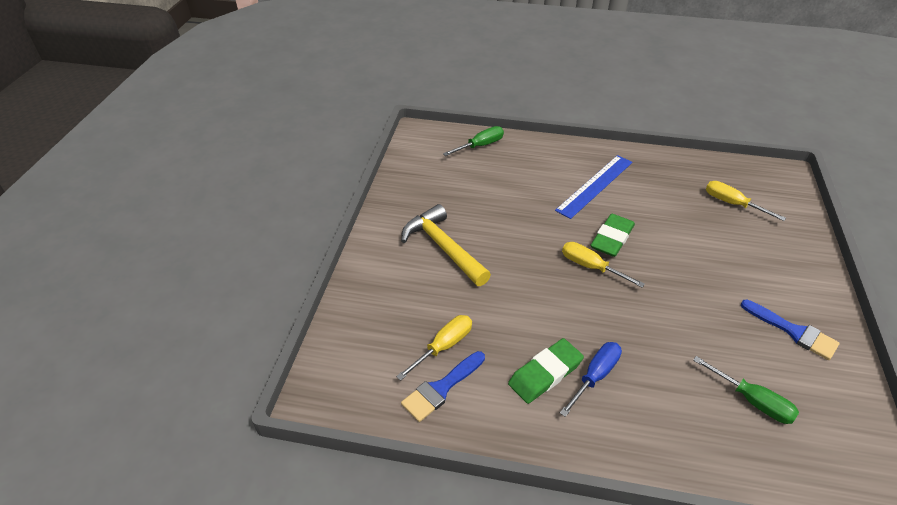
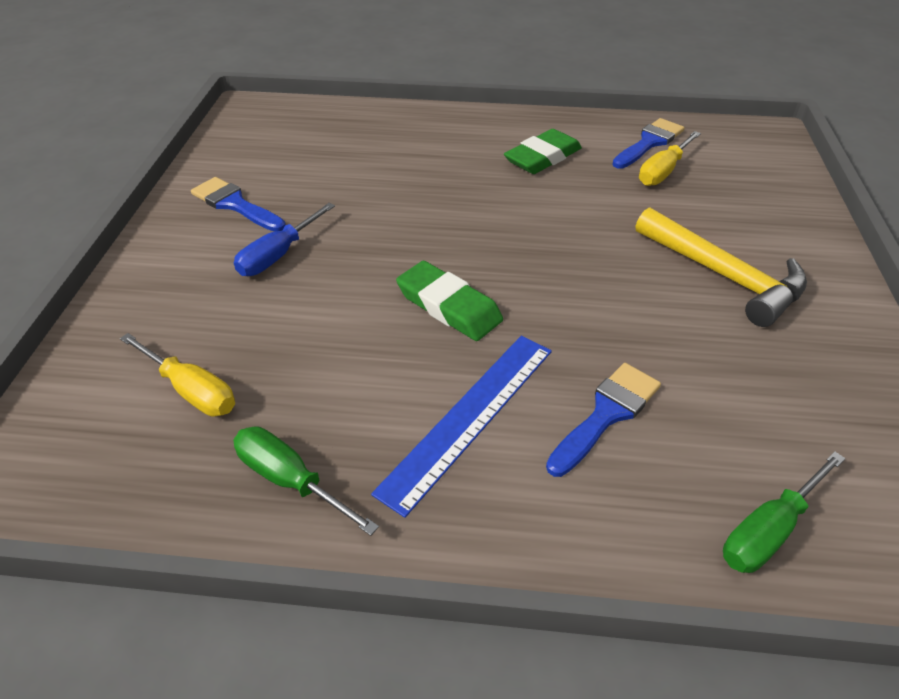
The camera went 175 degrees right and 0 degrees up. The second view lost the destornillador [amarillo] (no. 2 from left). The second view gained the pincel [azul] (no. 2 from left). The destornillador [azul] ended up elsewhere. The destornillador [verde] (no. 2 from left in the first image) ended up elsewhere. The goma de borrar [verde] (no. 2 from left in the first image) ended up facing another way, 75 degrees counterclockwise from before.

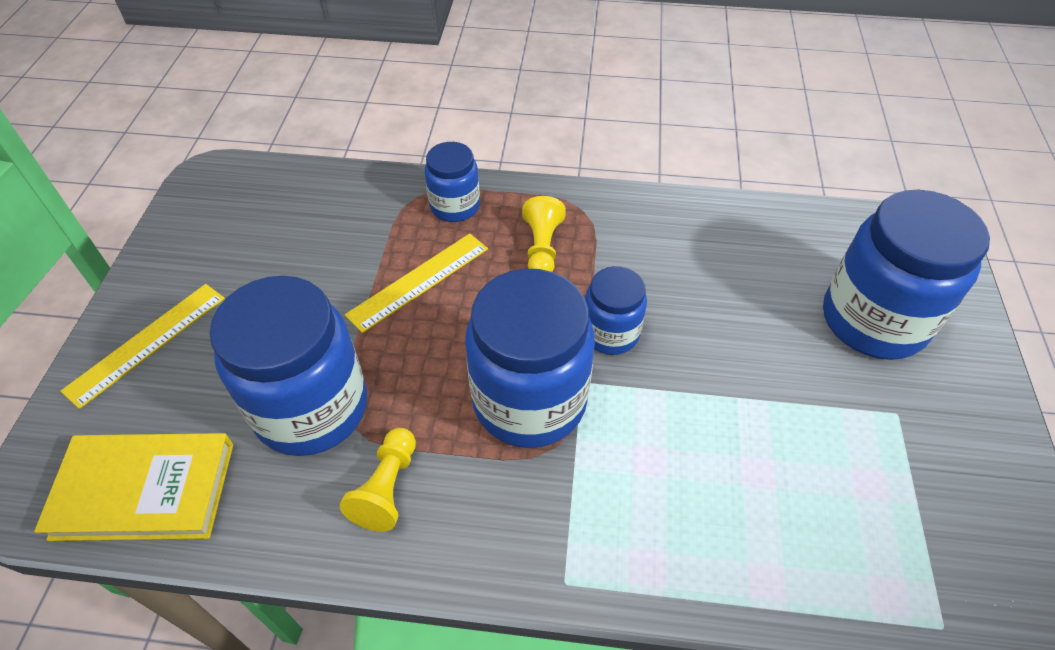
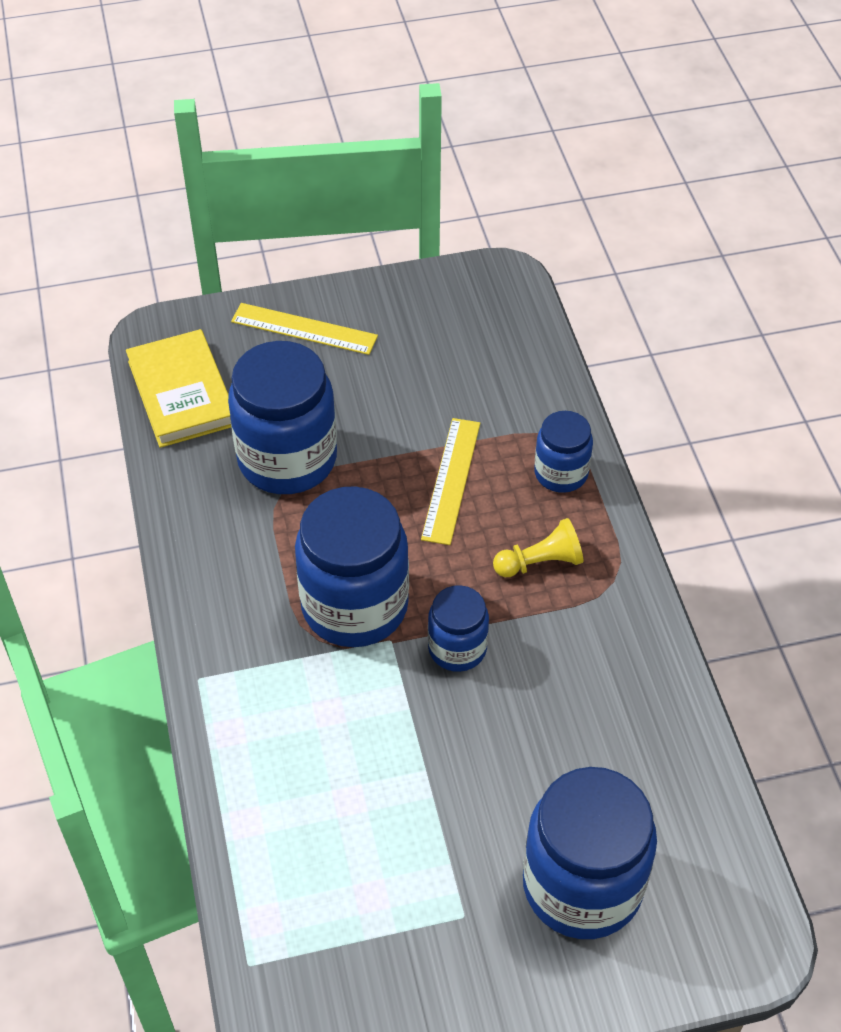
The camera went 70 degrees right and 0 degrees up. The second view lost the peón [amarillo] (no. 1 from left). The regla [amarillo] (no. 2 from left) ended up facing another way, 75 degrees clockwise from before.

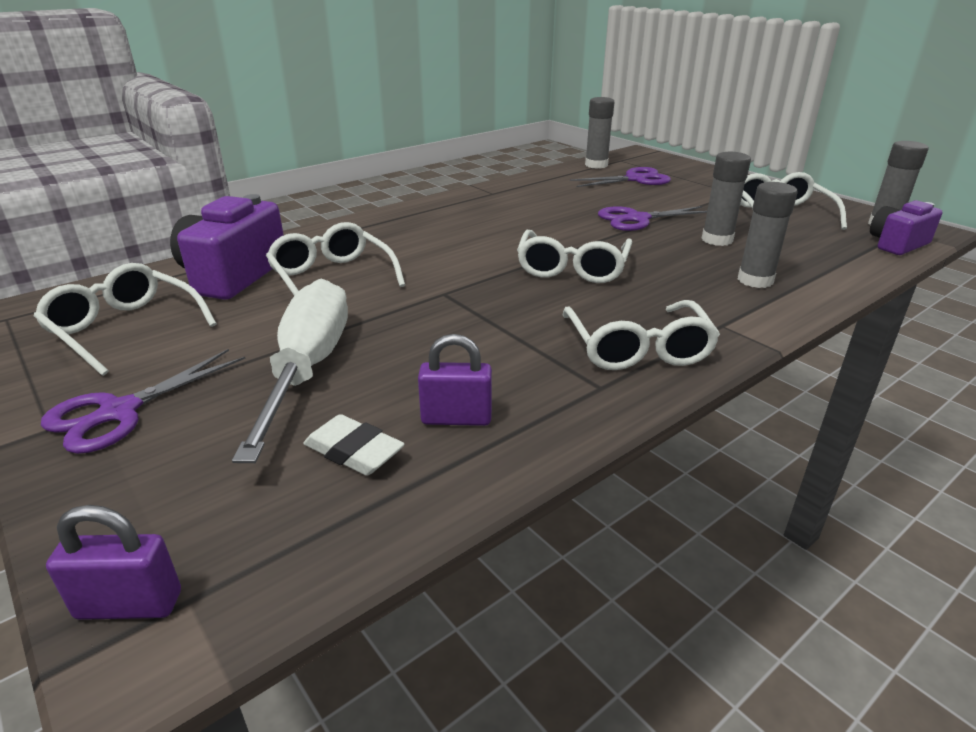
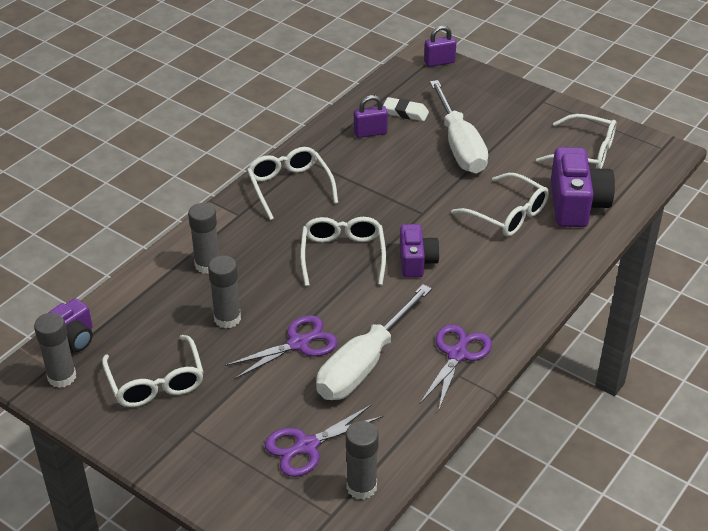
The camera went 165 degrees right and 10 degrees up. The second view gained the destornillador [blanco] (no. 1 from left). The second view gained the cámara [morado] (no. 2 from left). The tijeras [morado] (no. 1 from left in the first image) ended up elsewhere.

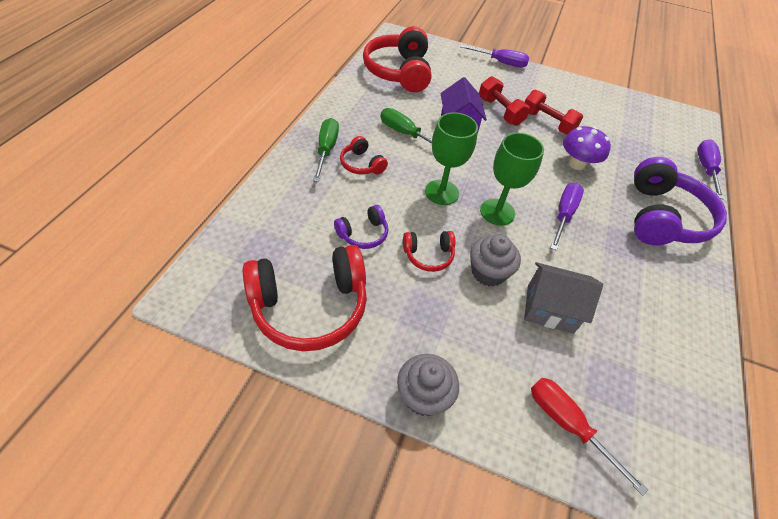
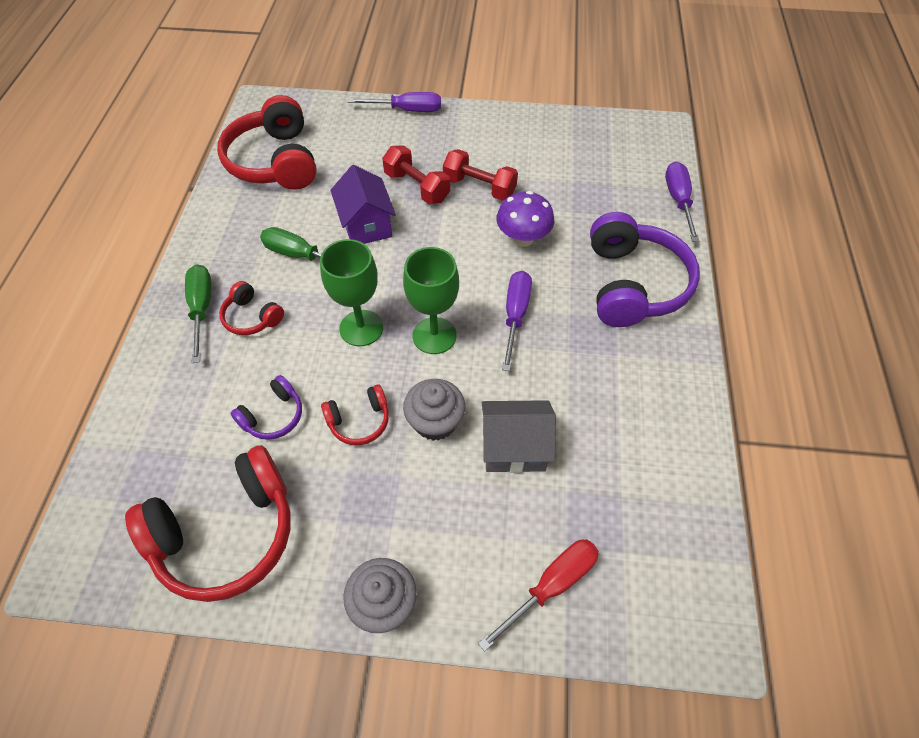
The camera went 10 degrees left and 5 degrees up. The destornillador [rojo] ended up facing another way, 105 degrees clockwise from before.

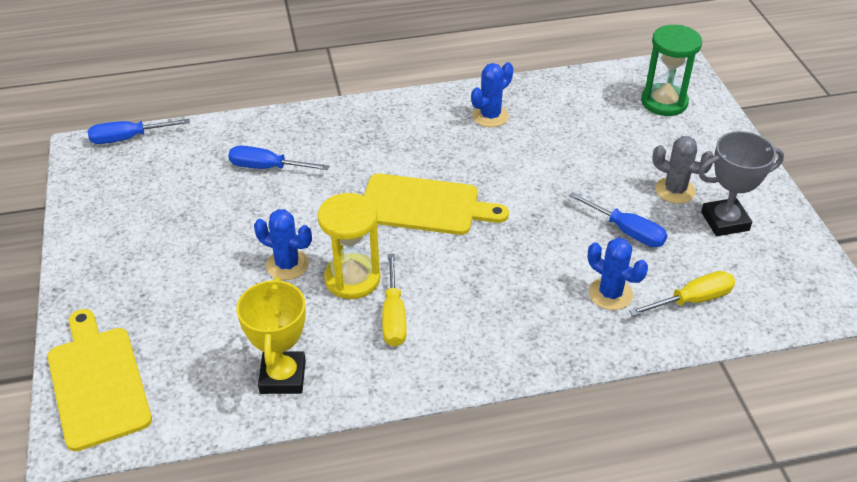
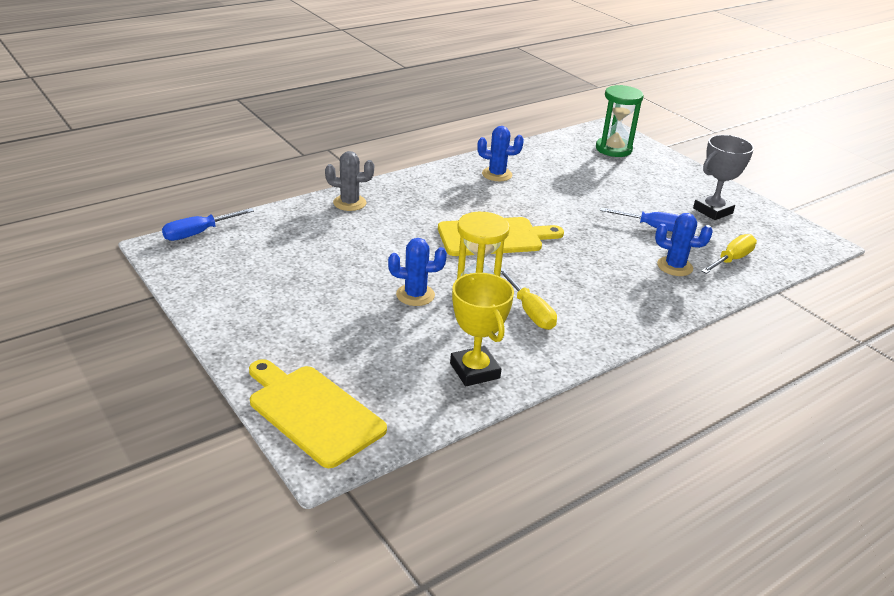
The camera went 25 degrees left and 10 degrees down. The second view lost the destornillador [azul] (no. 2 from left). The cactus [gris] ended up elsewhere. The cactus [azul] (no. 2 from left) ended up facing another way, 75 degrees clockwise from before.

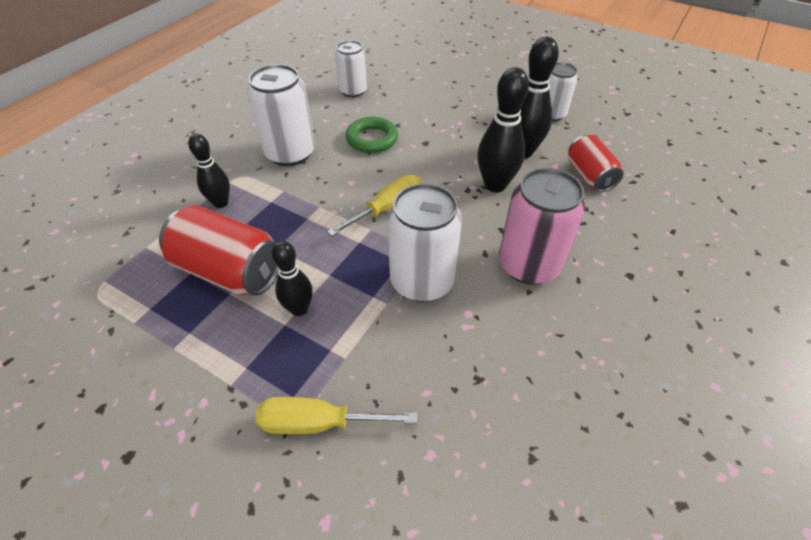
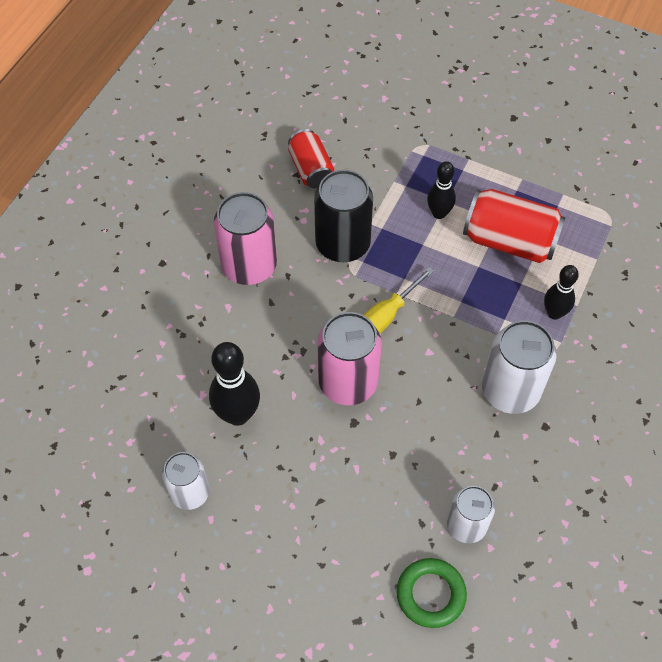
The camera went 175 degrees right and 10 degrees up. The second view lost the destornillador [amarillo] (no. 1 from left). The second view lost the bolo [negro] (no. 3 from left). The second view gained the lata [rosa] (no. 2 from left). The anillo [verde] ended up elsewhere. The lata [rojo] (no. 2 from left in the first image) ended up elsewhere. What was the lata [blanco] (no. 3 from left) turned into the lata [negro].

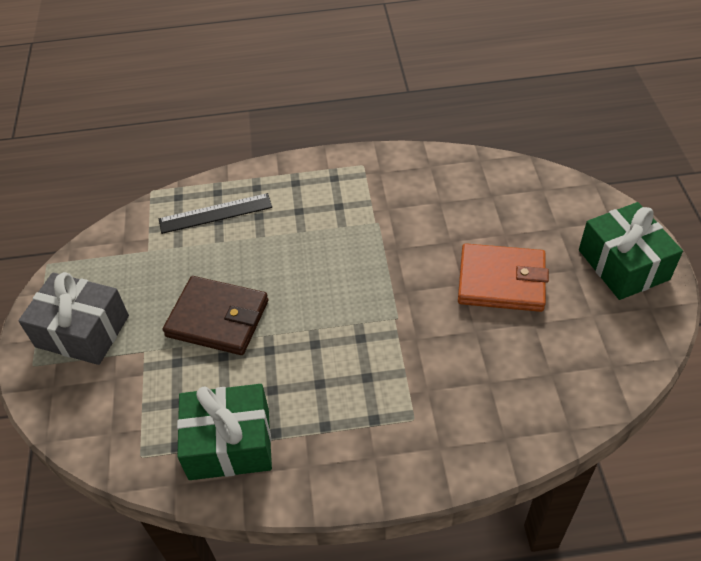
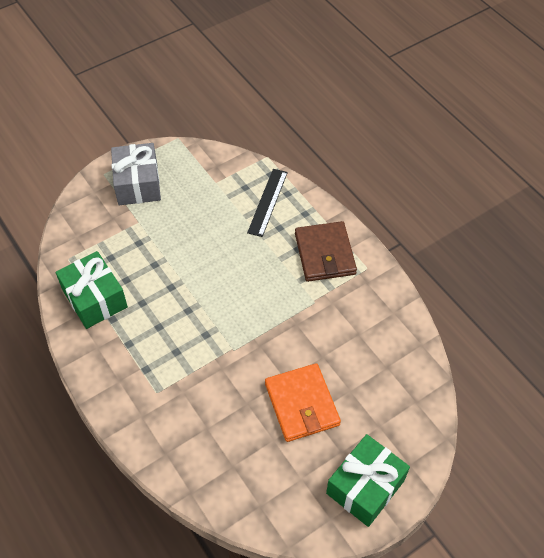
The camera went 60 degrees right and 5 degrees up. The cartera [marrón] ended up elsewhere. The regla [negro] ended up facing another way, 60 degrees clockwise from before.

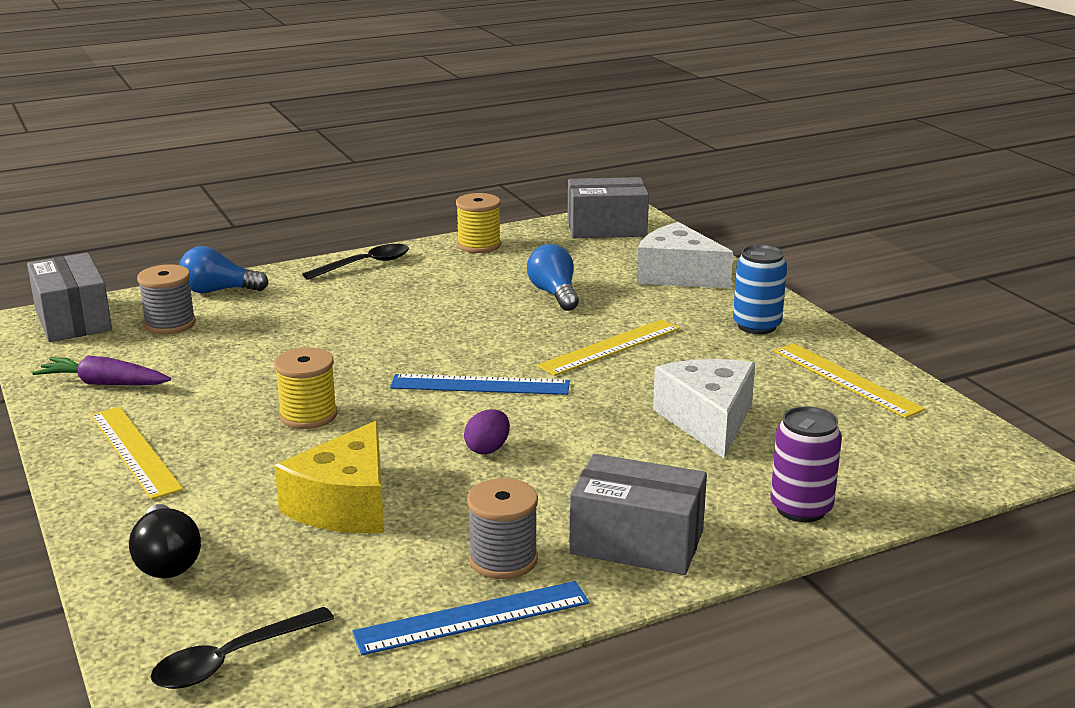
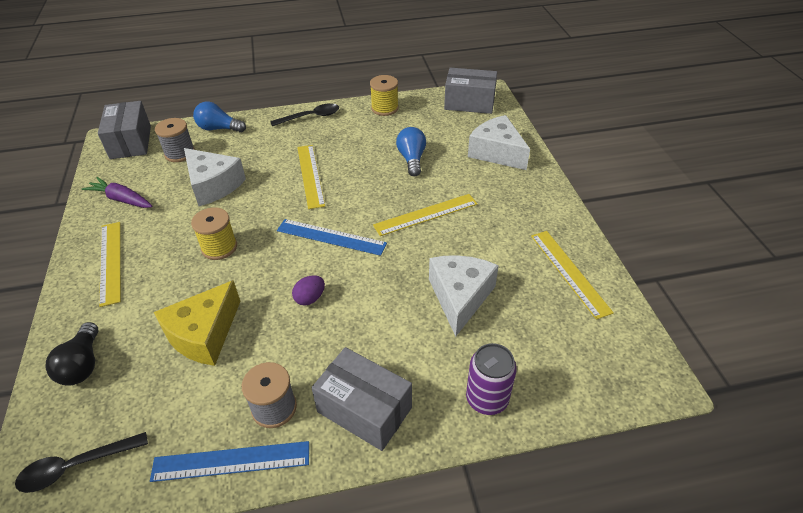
The camera went 15 degrees right and 20 degrees up. The second view lost the lata [azul]. The second view gained the queso [blanco] (no. 1 from left). The second view gained the regla [amarillo] (no. 2 from left).

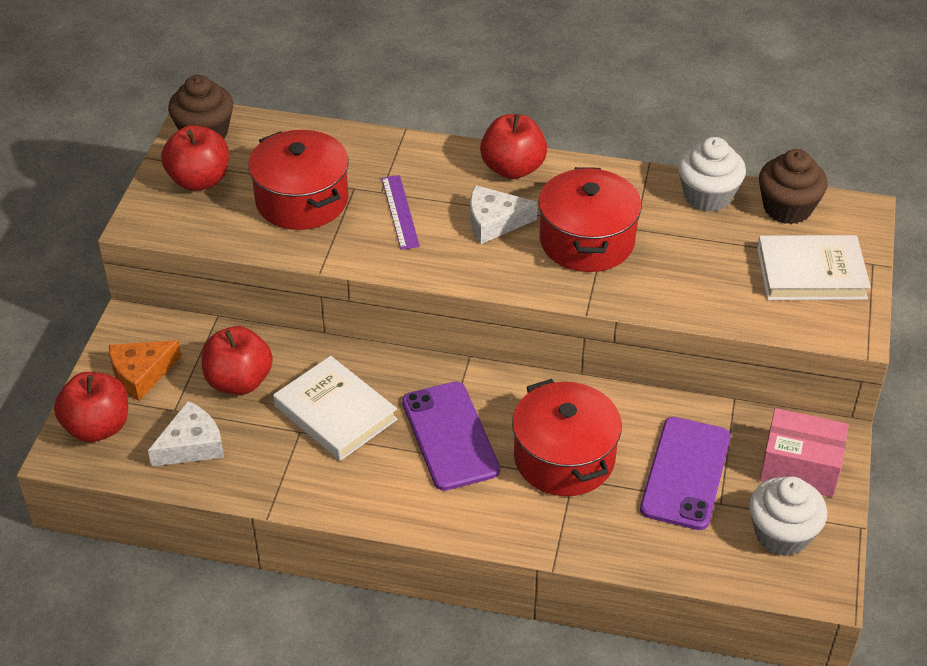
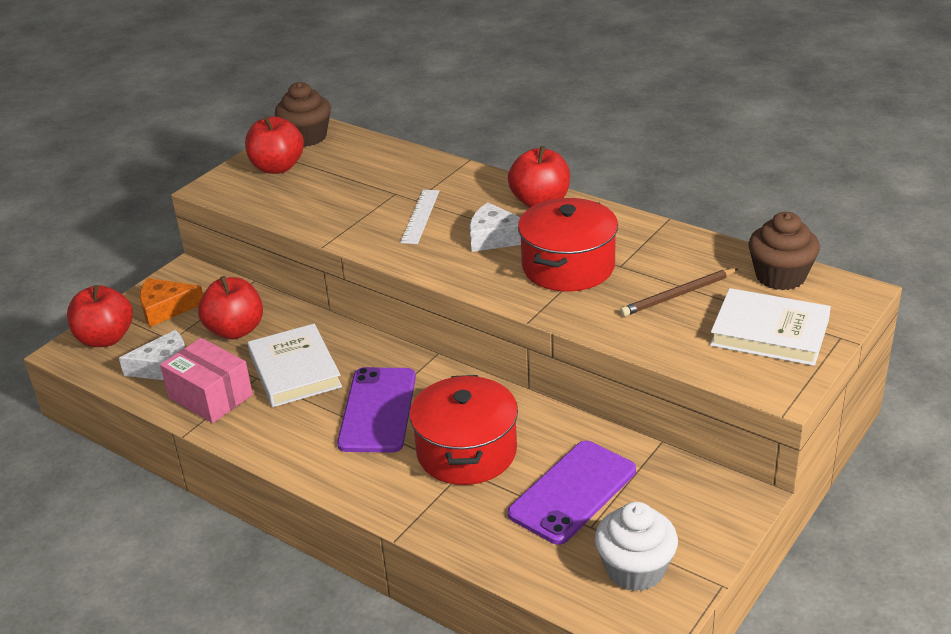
The camera went 25 degrees right and 10 degrees down. The second view lost the olla [rojo] (no. 1 from left). The second view lost the magdalena [blanco] (no. 1 from left). The second view gained the lápiz [marrón]. The caja [rosa] ended up elsewhere. What was the regla [morado] turned into the regla [blanco].

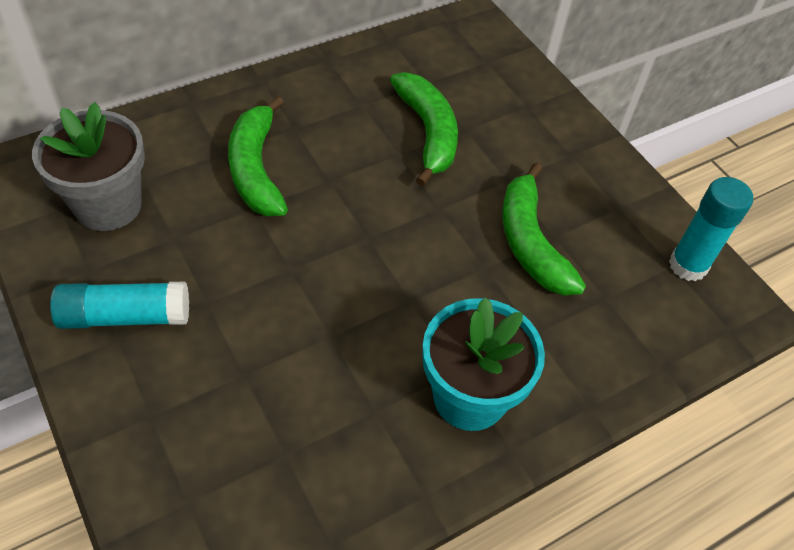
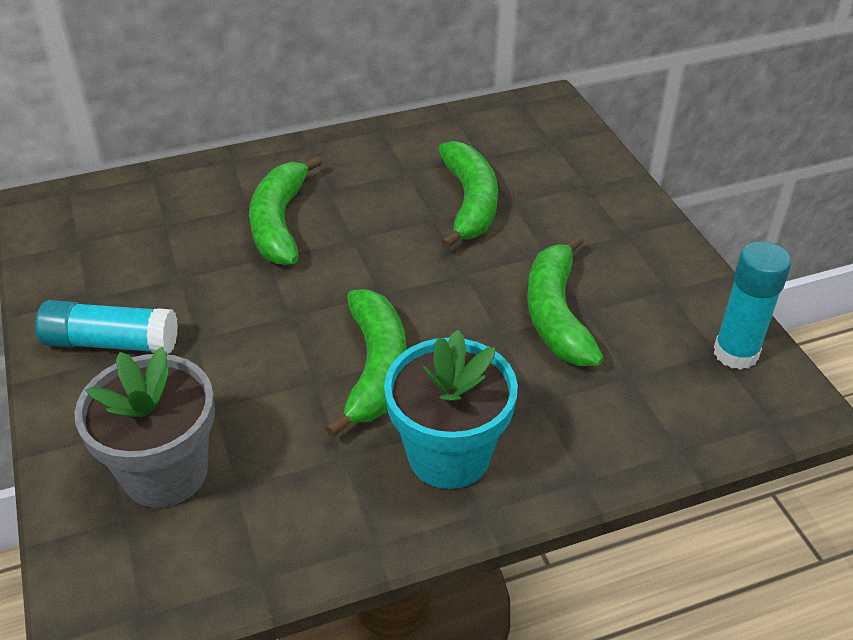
The camera went 15 degrees right and 10 degrees down. The second view gained the plátano [verde] (no. 2 from left). The maceta [gris] ended up elsewhere.

